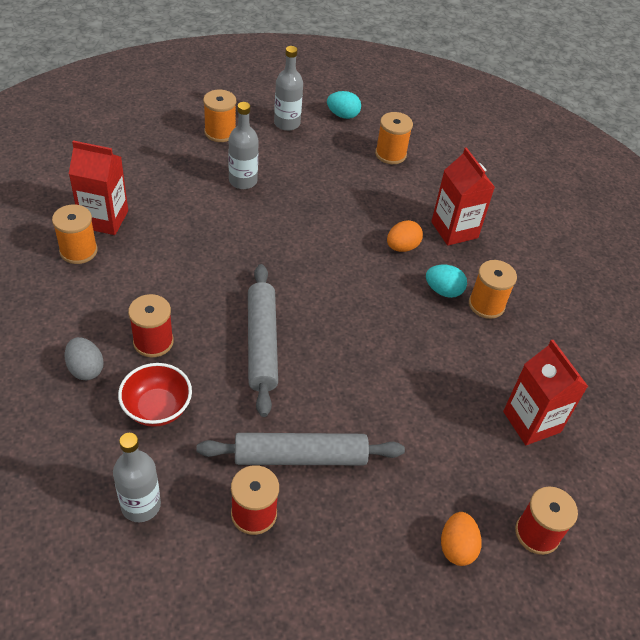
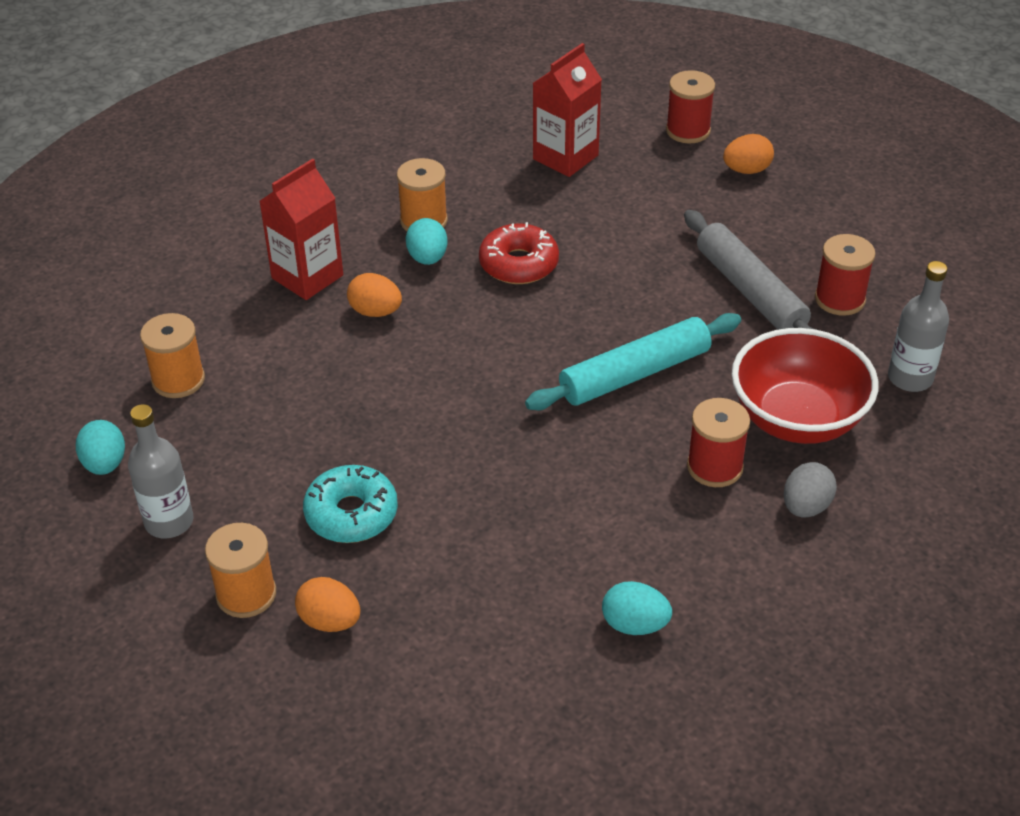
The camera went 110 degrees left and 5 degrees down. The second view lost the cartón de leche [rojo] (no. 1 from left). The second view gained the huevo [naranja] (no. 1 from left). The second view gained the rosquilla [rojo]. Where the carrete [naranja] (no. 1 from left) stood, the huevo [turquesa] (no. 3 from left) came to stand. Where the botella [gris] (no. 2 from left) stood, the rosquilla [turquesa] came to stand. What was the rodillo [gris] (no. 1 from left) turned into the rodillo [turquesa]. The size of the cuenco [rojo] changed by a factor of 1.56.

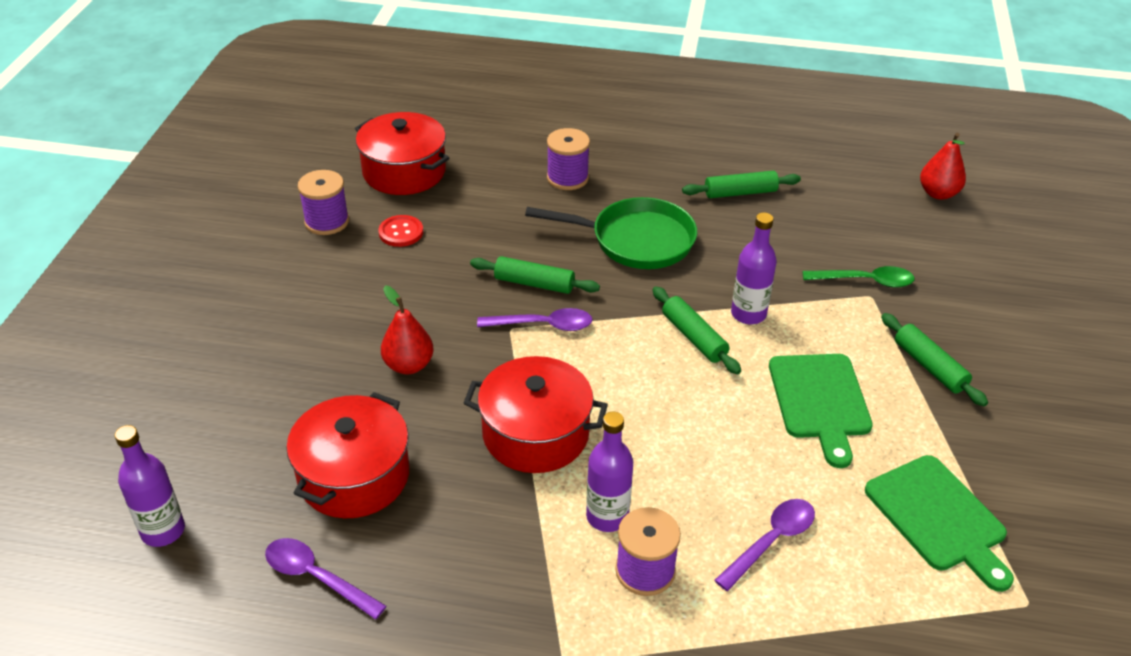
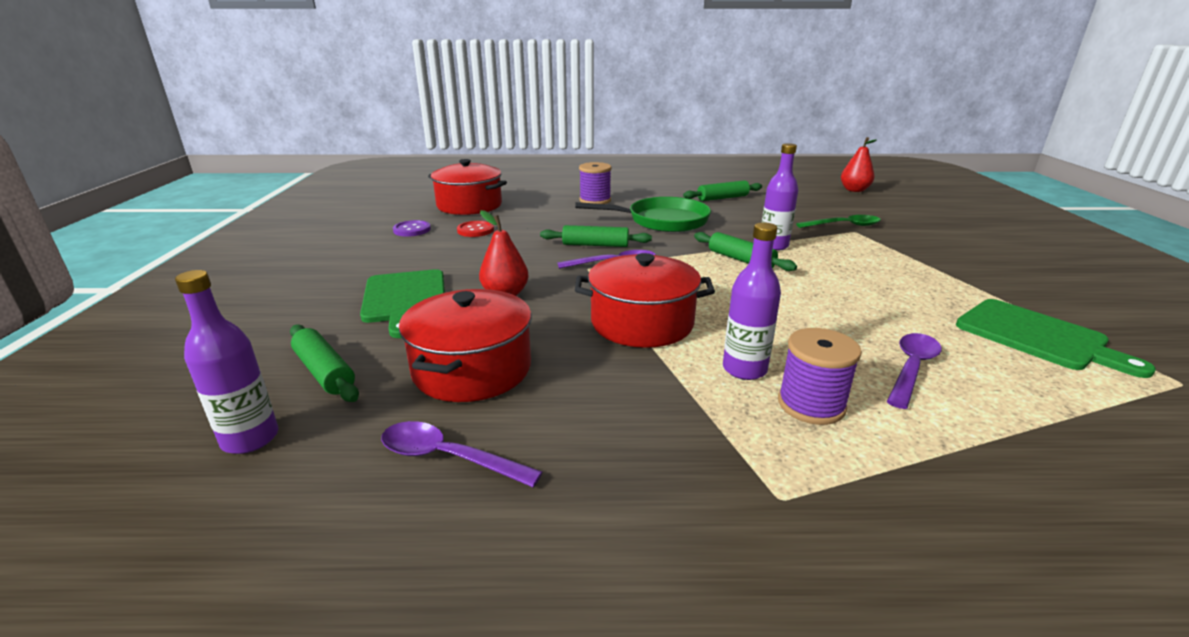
The camera went 10 degrees left and 15 degrees down. The tabla de cortar [verde] (no. 1 from left) ended up elsewhere. The rodillo [verde] (no. 4 from left in the first image) ended up elsewhere. Where the carrete [morado] (no. 1 from left) stood, the botón [morado] came to stand.

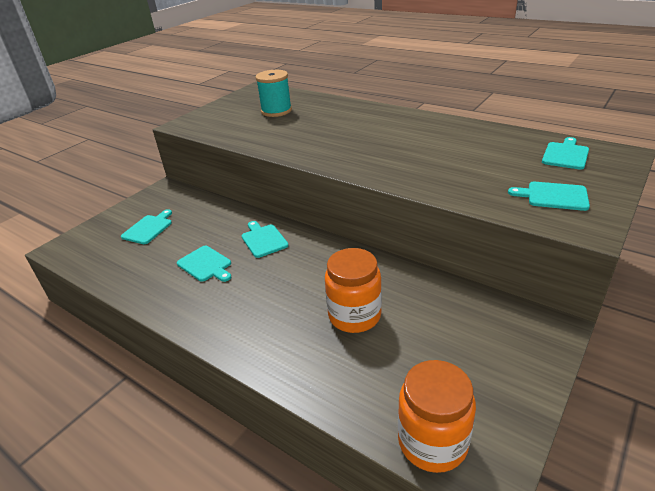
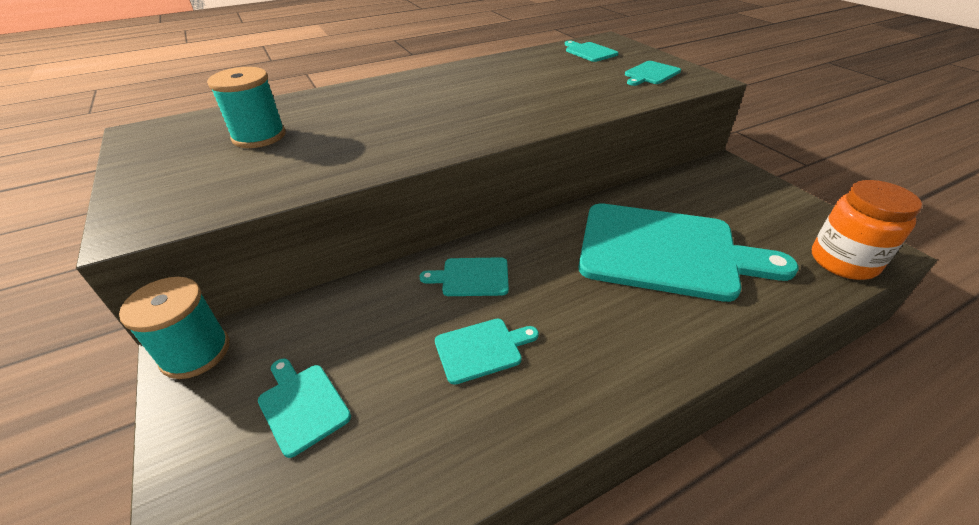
The camera went 65 degrees left and 5 degrees up. The second view gained the carrete [turquesa] (no. 1 from left). Where the tarro [naranja] (no. 1 from left) stood, the tabla de cortar [turquesa] (no. 6 from left) came to stand.

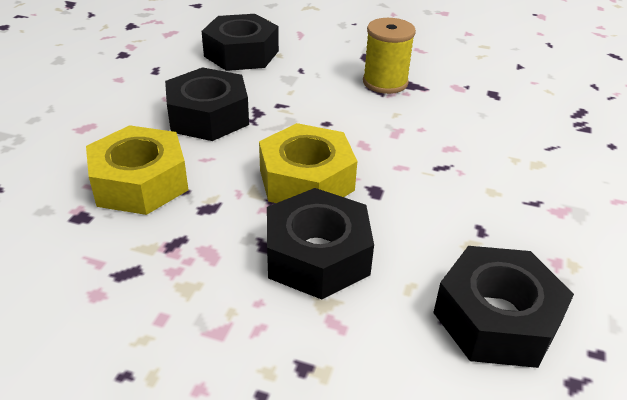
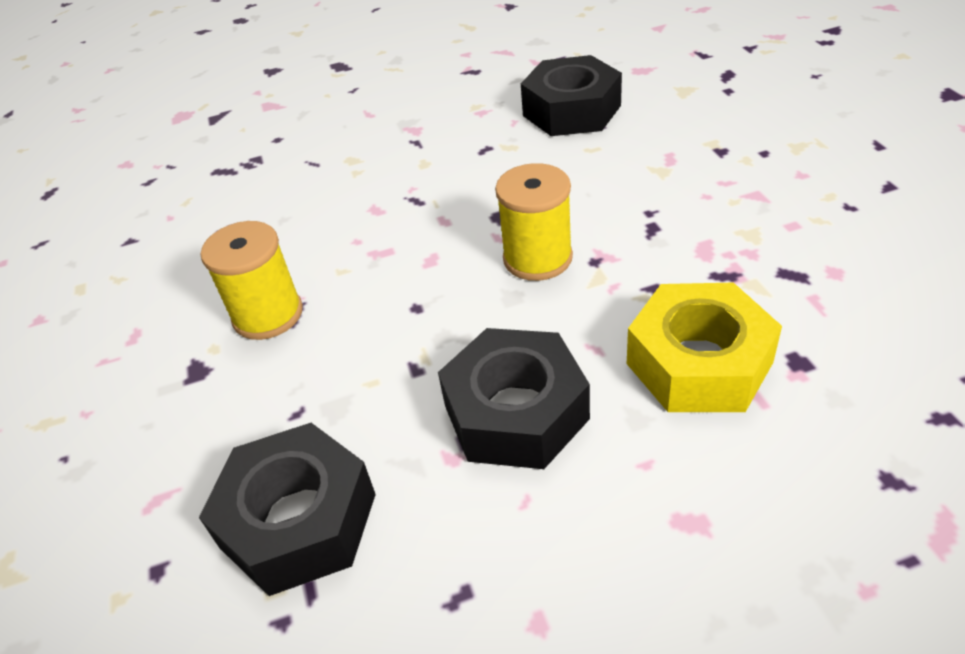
The camera went 120 degrees left and 5 degrees up. The second view lost the tuerca [negro] (no. 3 from left). Where the tuerca [amarillo] (no. 2 from left) stood, the carrete [amarillo] (no. 2 from left) came to stand.

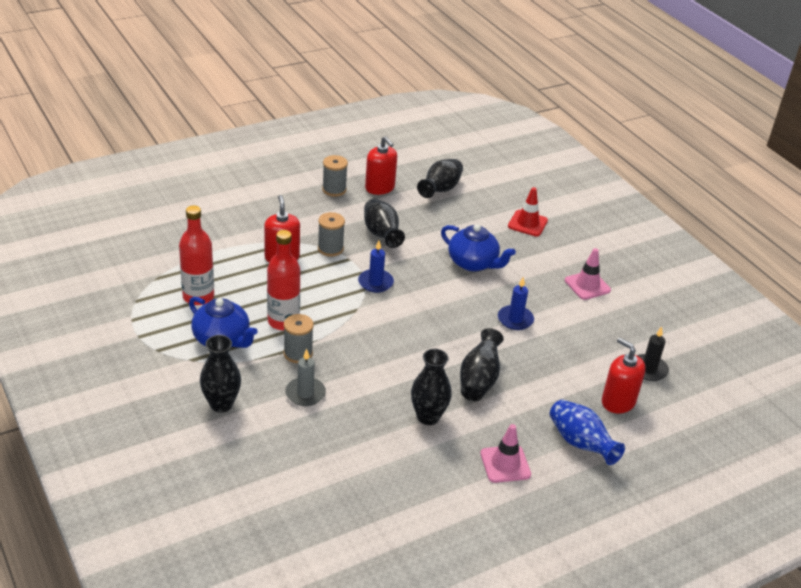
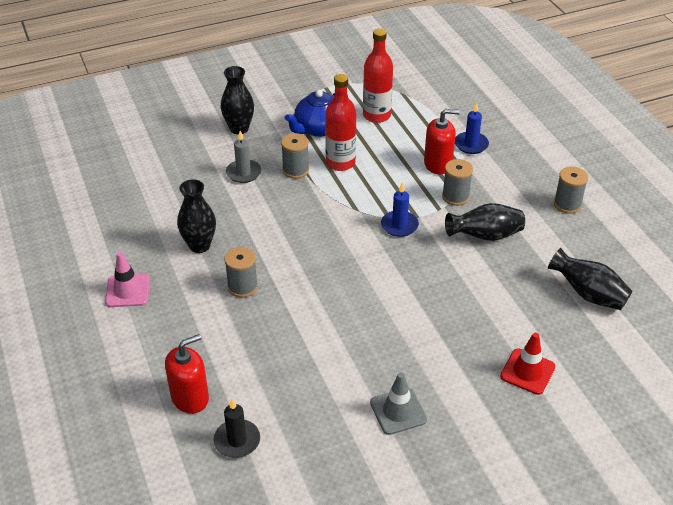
The camera went 100 degrees right and 5 degrees up. The second view lost the dispensador de jabón [rojo] (no. 2 from left). The second view lost the tetera [azul] (no. 2 from left). The second view lost the florero [azul]. The vela [azul] (no. 2 from left) ended up elsewhere. Where the florero [negro] (no. 5 from left) stood, the carrete [gris] (no. 1 from left) came to stand. What was the cono de tráfico [rosa] (no. 2 from left) turned into the cono de tráfico [gris].

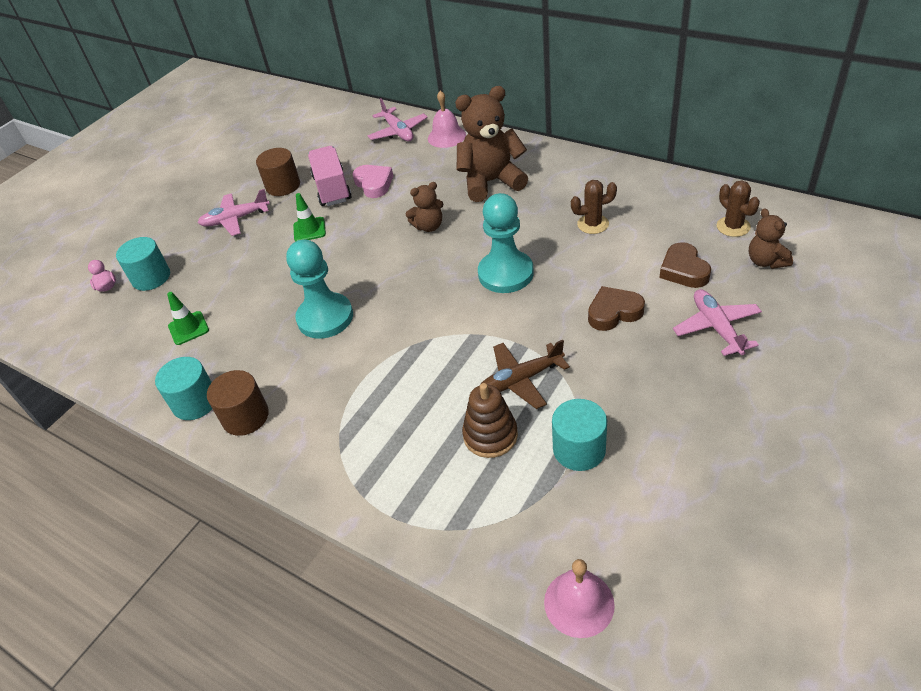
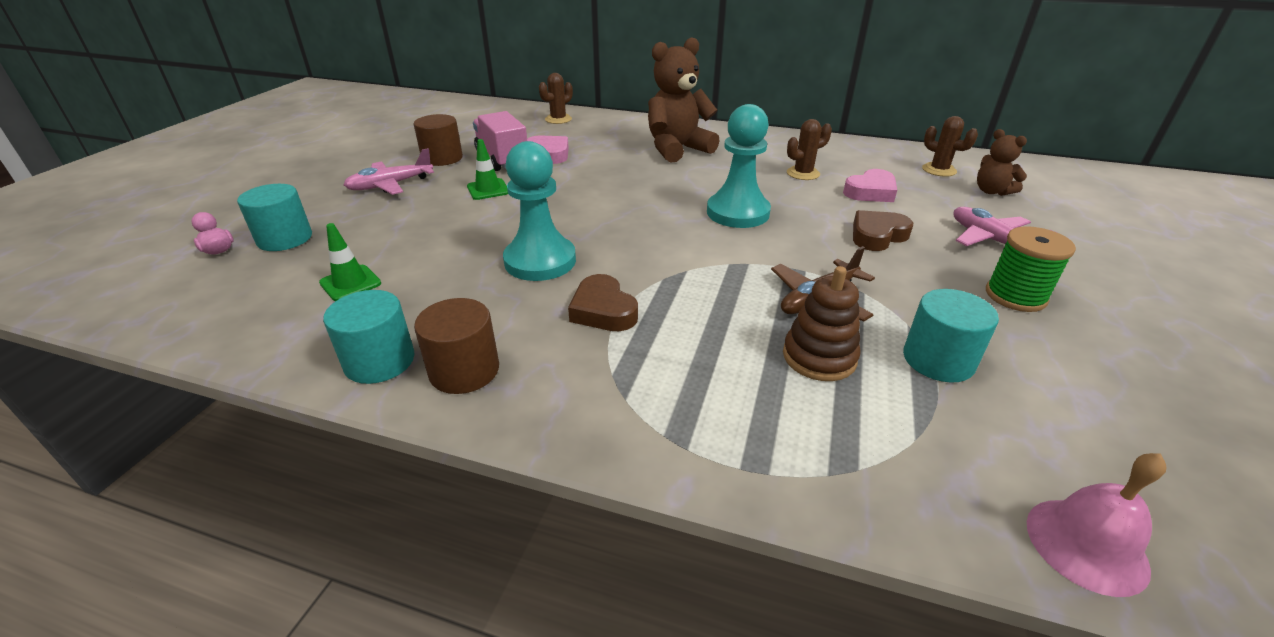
The camera went 20 degrees left and 10 degrees down. The second view lost the osito [marrón] (no. 1 from left). The second view lost the campana [rosa] (no. 1 from left). The second view gained the corazón [rosa] (no. 2 from left). The second view gained the carrete [verde]. The corazón [marrón] (no. 2 from left in the first image) ended up elsewhere. Where the avión [rosa] (no. 2 from left) stood, the cactus [marrón] (no. 1 from left) came to stand.

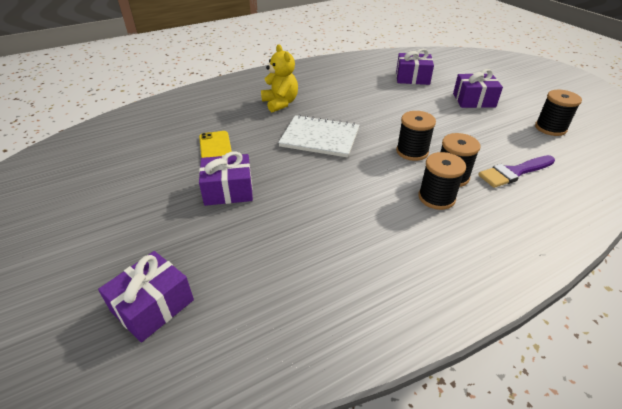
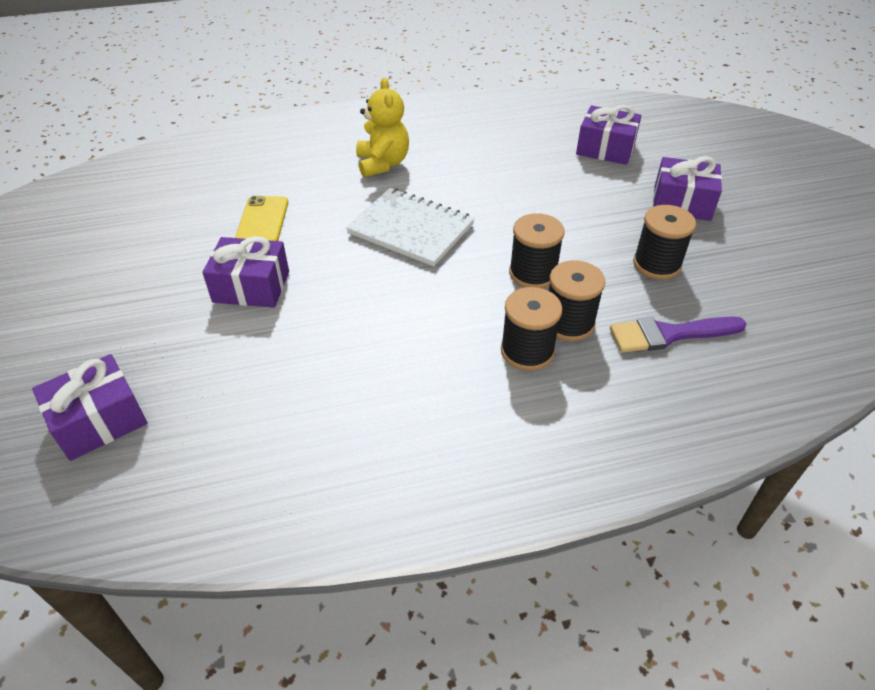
The camera went 15 degrees right and 5 degrees up. The carrete [negro] (no. 4 from left) ended up elsewhere.

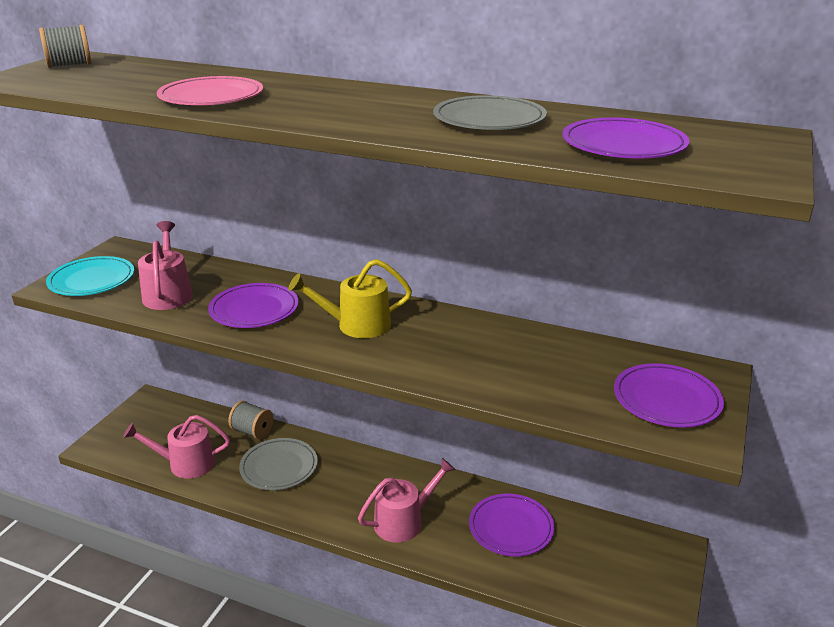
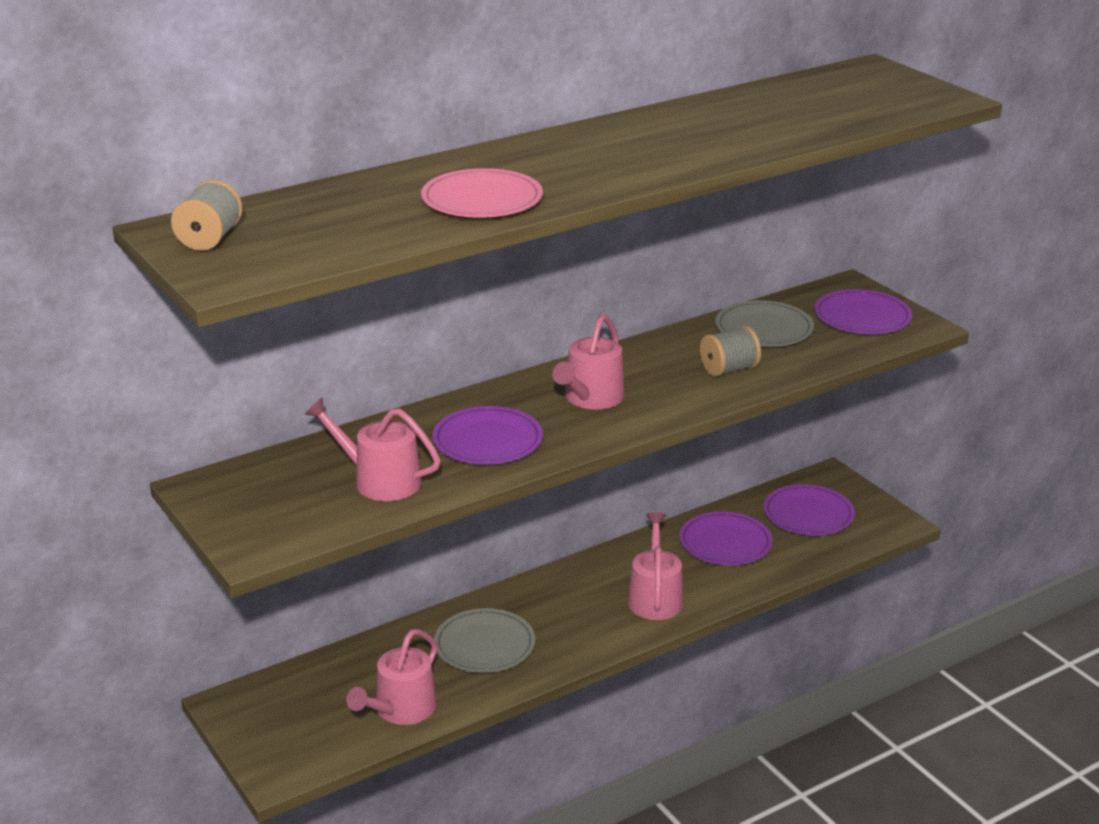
The camera went 55 degrees left and 0 degrees up. The second view lost the plato [turquesa]. The carrete [gris] (no. 2 from left) ended up elsewhere. The plato [gris] (no. 2 from left) ended up elsewhere. The plato [morado] (no. 3 from left) ended up elsewhere. What was the regadera [amarillo] turned into the regadera [rosa] (no. 3 from left).

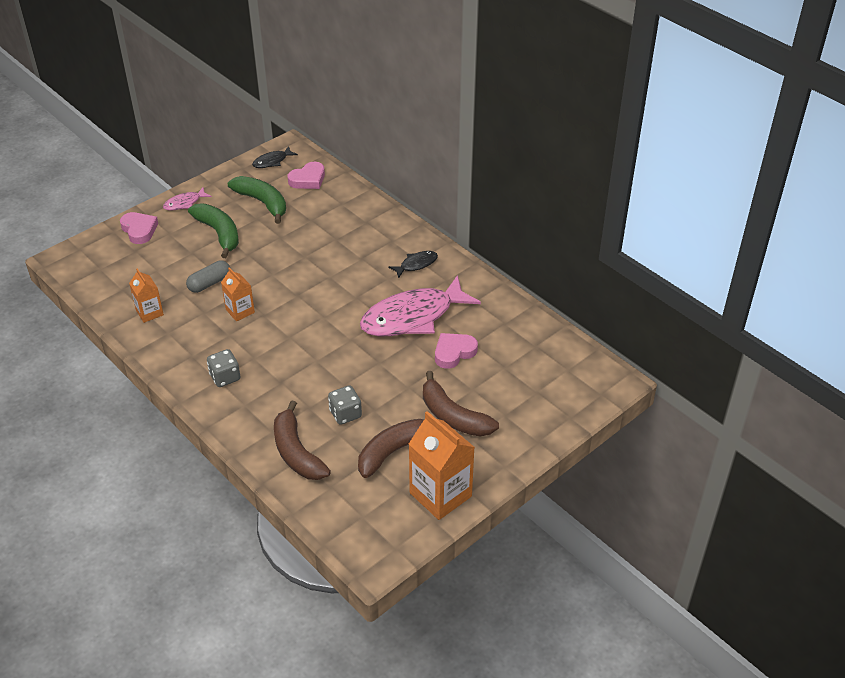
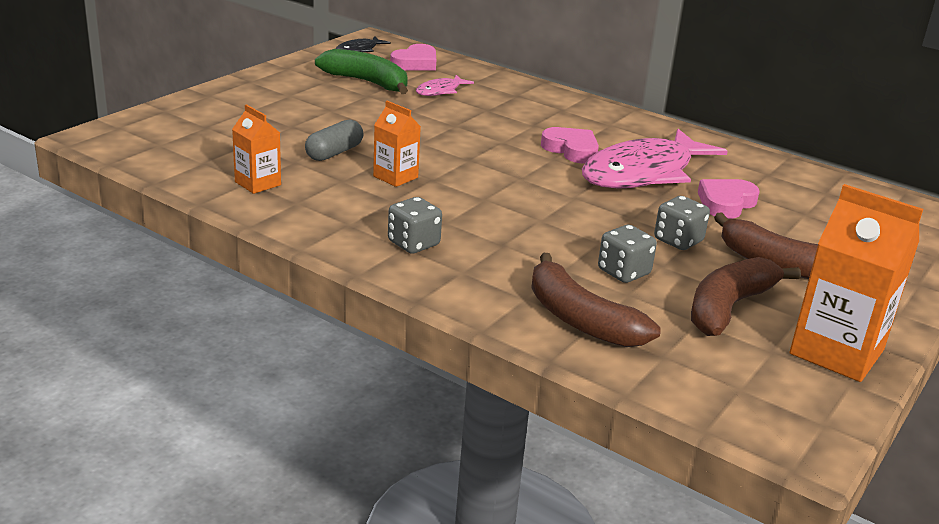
The camera went 15 degrees left and 15 degrees down. The second view lost the plátano [verde] (no. 1 from left). The second view lost the pez [negro] (no. 2 from left). The second view gained the dado [gris] (no. 3 from left). The corazón [rosa] (no. 1 from left in the first image) ended up elsewhere. The pez [rosa] (no. 1 from left) ended up elsewhere.

